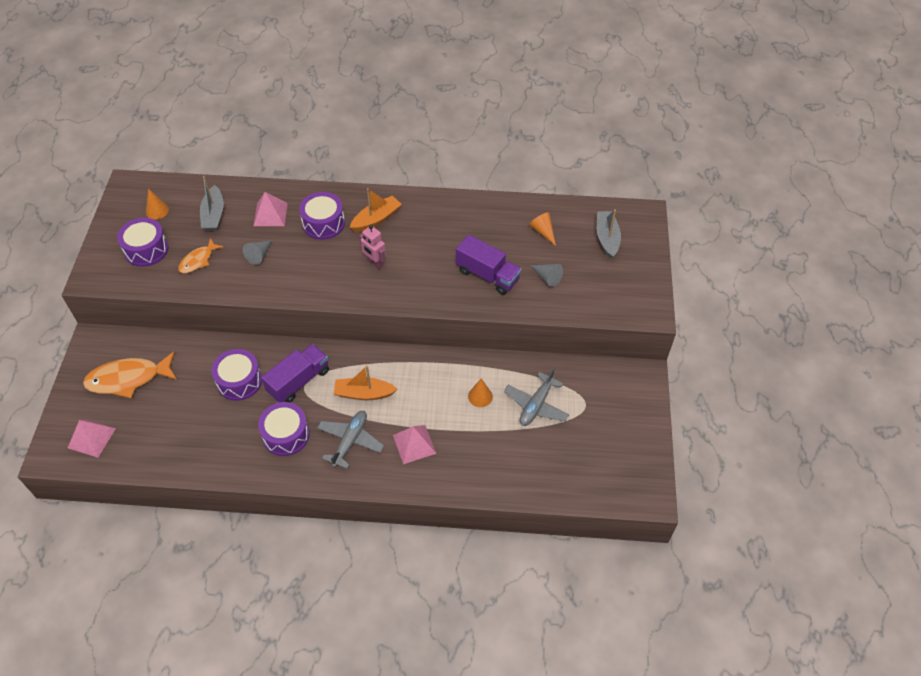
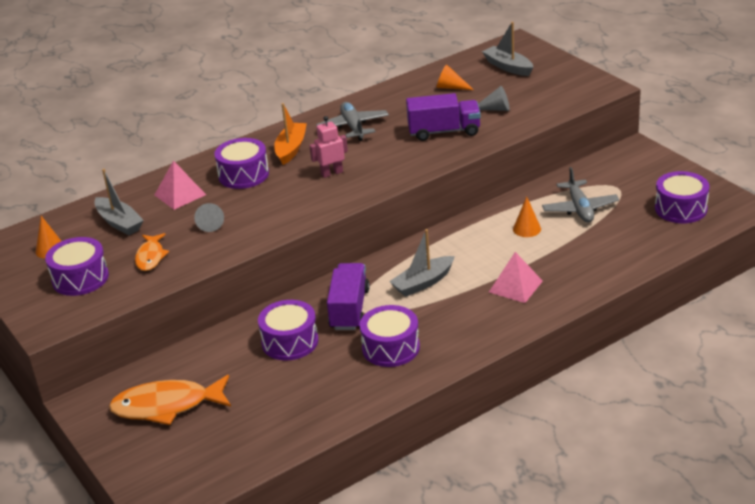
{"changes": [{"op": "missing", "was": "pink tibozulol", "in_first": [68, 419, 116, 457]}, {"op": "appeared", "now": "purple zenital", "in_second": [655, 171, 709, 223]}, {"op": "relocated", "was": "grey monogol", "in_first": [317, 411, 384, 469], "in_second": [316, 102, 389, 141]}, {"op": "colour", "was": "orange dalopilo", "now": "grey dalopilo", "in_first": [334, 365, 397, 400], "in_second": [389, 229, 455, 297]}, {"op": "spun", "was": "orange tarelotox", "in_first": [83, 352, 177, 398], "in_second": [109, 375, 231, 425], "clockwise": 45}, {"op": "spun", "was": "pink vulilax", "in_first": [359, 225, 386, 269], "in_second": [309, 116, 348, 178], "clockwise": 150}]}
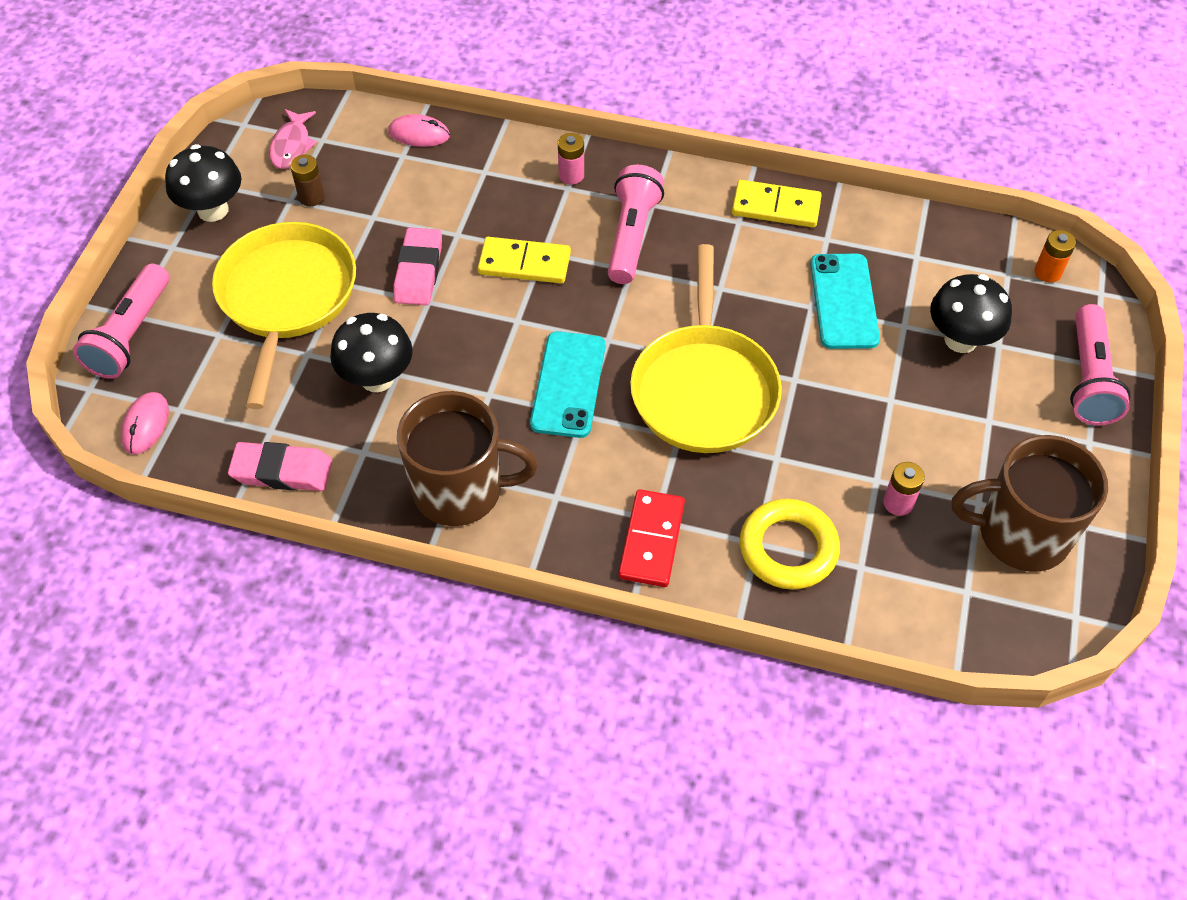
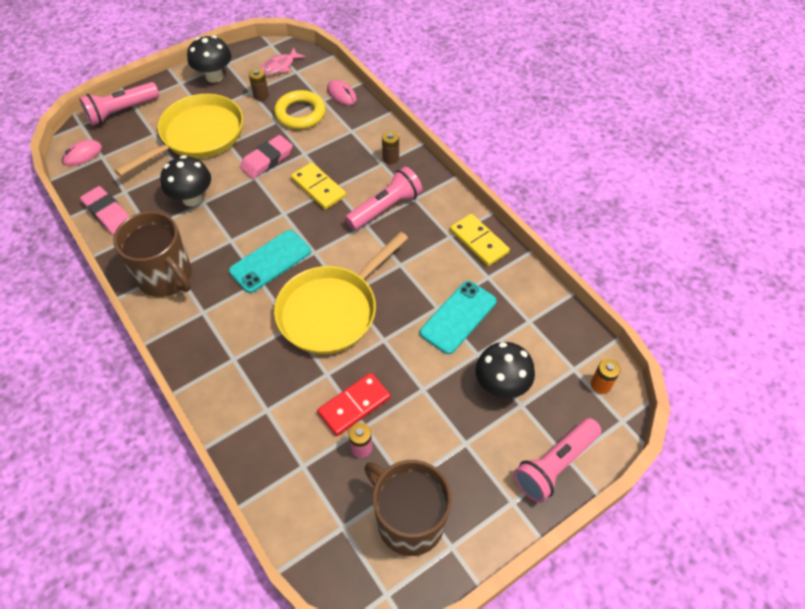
{"changes": [{"op": "relocated", "was": "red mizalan", "in_first": [618, 489, 685, 587], "in_second": [317, 373, 391, 436]}, {"op": "relocated", "was": "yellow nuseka", "in_first": [740, 499, 840, 590], "in_second": [274, 90, 326, 129]}, {"op": "colour", "was": "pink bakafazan", "now": "brown bakafazan", "in_first": [558, 133, 584, 185], "in_second": [382, 131, 399, 164]}]}
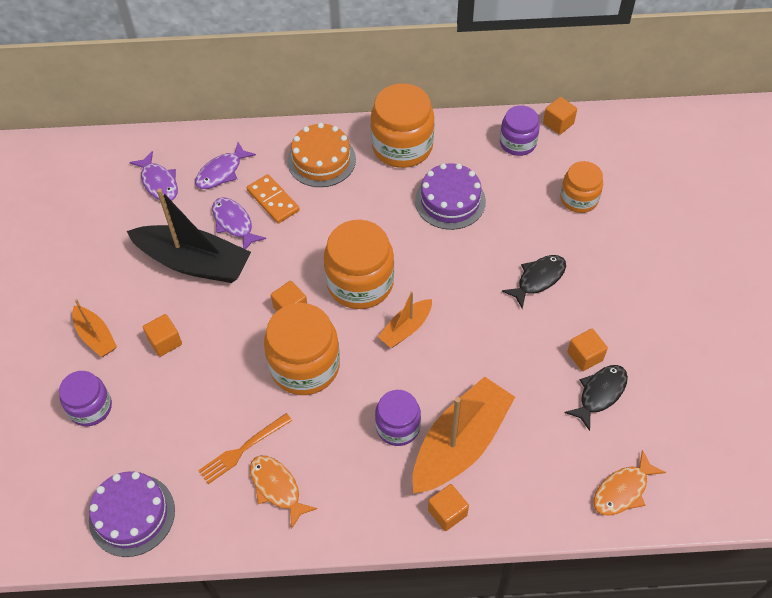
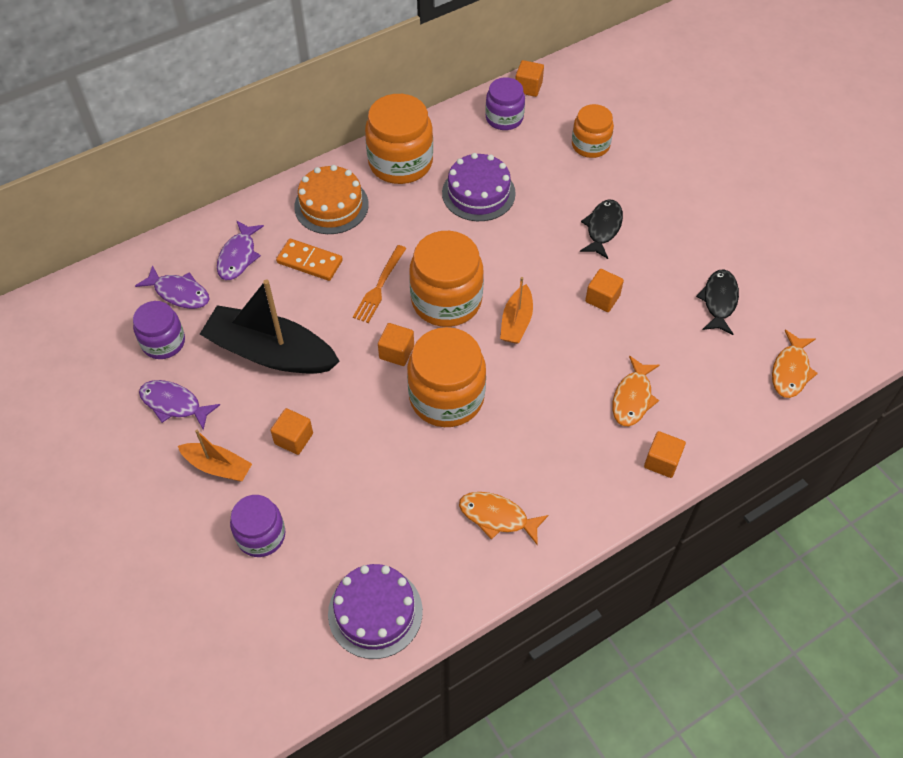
{"changes": [{"op": "relocated", "was": "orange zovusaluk", "in_first": [198, 413, 292, 484], "in_second": [353, 245, 406, 323]}, {"op": "relocated", "was": "purple tarelotox", "in_first": [212, 197, 266, 249], "in_second": [139, 380, 220, 430]}, {"op": "relocated", "was": "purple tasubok", "in_first": [375, 390, 421, 446], "in_second": [133, 301, 185, 359]}, {"op": "relocated", "was": "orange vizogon", "in_first": [567, 329, 608, 371], "in_second": [585, 269, 624, 312]}, {"op": "exchanged", "was": "orange dalopilo", "now": "orange tarelotox", "in_first": [412, 376, 515, 494], "in_second": [612, 356, 660, 426]}, {"op": "spun", "was": "black dalopilo", "in_first": [127, 188, 251, 283], "in_second": [200, 279, 340, 374], "clockwise": -150}]}
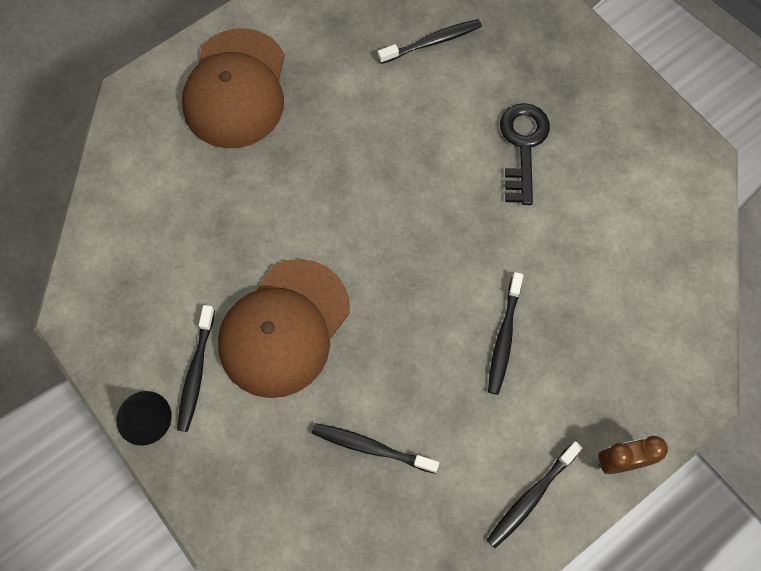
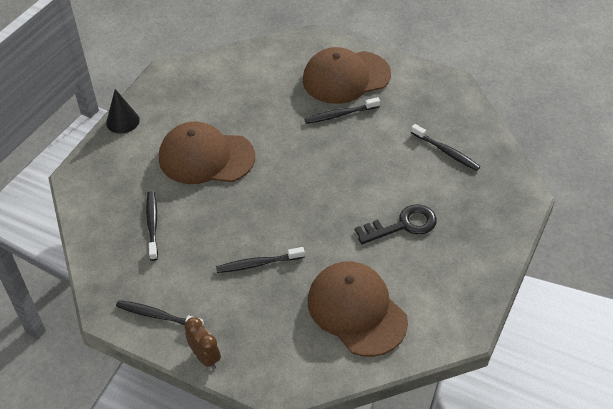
{"changes": [{"op": "appeared", "now": "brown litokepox", "in_second": [308, 262, 408, 357]}, {"op": "relocated", "was": "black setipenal", "in_first": [177, 305, 215, 432], "in_second": [305, 97, 380, 124]}]}
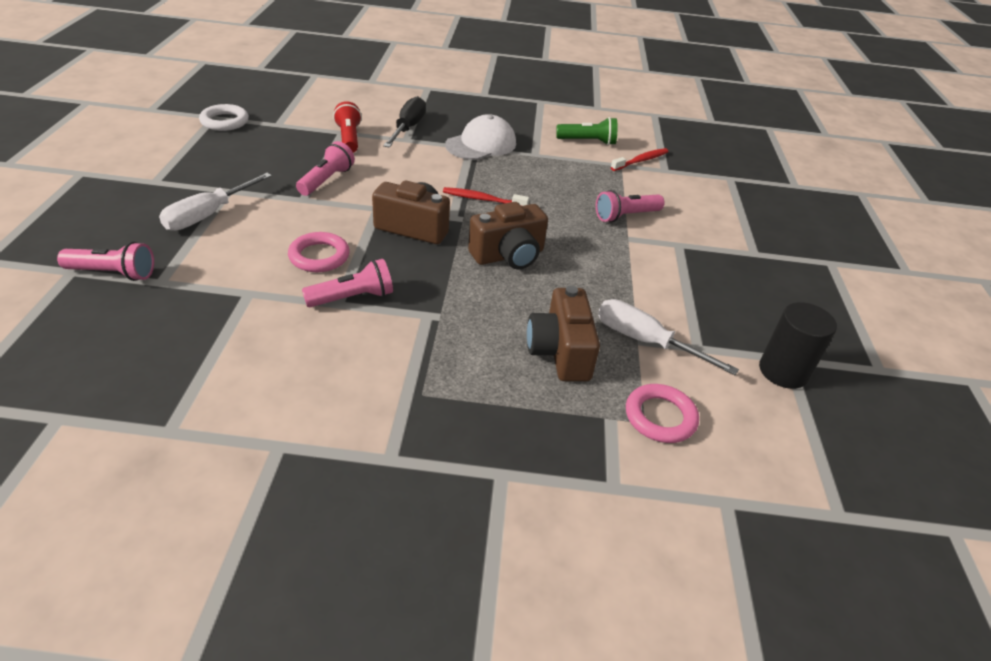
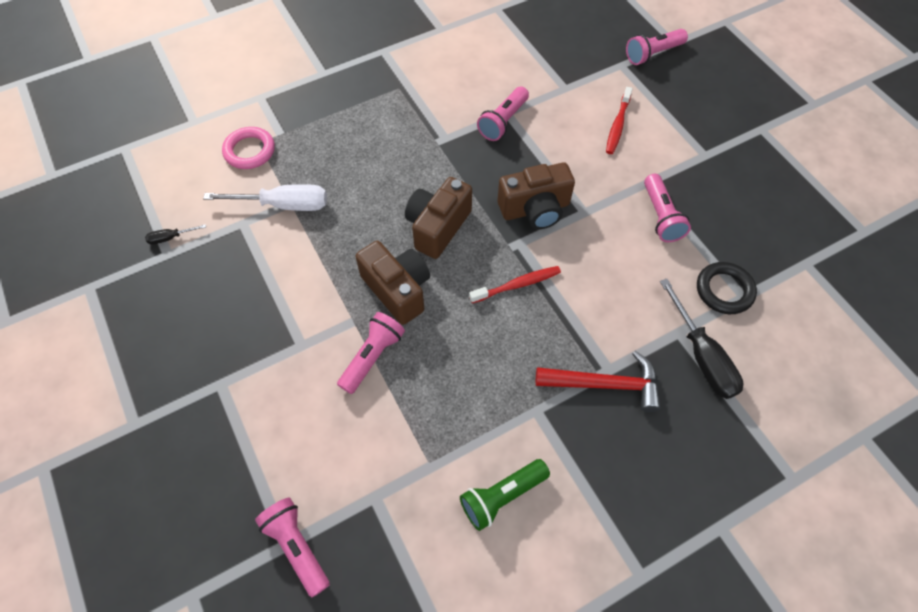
{"changes": [{"op": "missing", "was": "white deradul", "in_first": [159, 173, 272, 231]}, {"op": "missing", "was": "white nuseka", "in_first": [199, 104, 249, 131]}, {"op": "missing", "was": "pink nuseka", "in_first": [288, 232, 350, 272]}, {"op": "appeared", "now": "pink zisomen", "in_second": [255, 498, 330, 597]}, {"op": "relocated", "was": "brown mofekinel", "in_first": [527, 286, 600, 381], "in_second": [356, 241, 430, 325]}, {"op": "relocated", "was": "red setipenal", "in_first": [611, 148, 668, 171], "in_second": [606, 87, 633, 154]}, {"op": "exchanged", "was": "red zisomen", "now": "black nuseka", "in_first": [333, 101, 362, 153], "in_second": [697, 262, 757, 314]}, {"op": "exchanged", "was": "white litokepox", "now": "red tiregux", "in_first": [445, 114, 516, 160], "in_second": [536, 351, 661, 412]}, {"op": "exchanged", "was": "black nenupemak", "now": "black deradul", "in_first": [759, 302, 837, 389], "in_second": [145, 224, 206, 244]}]}
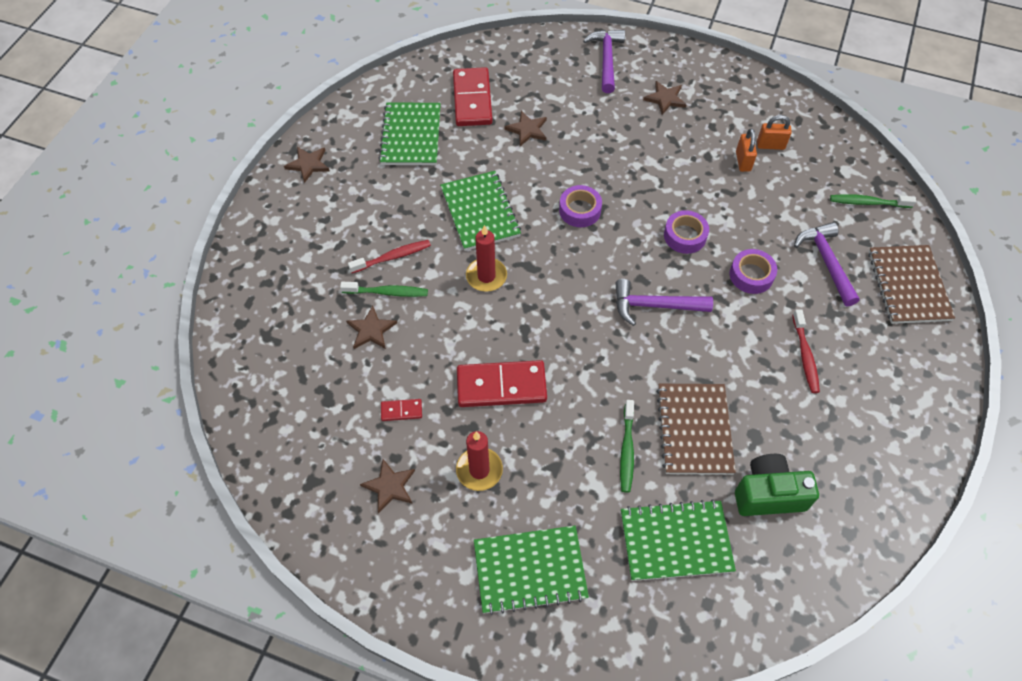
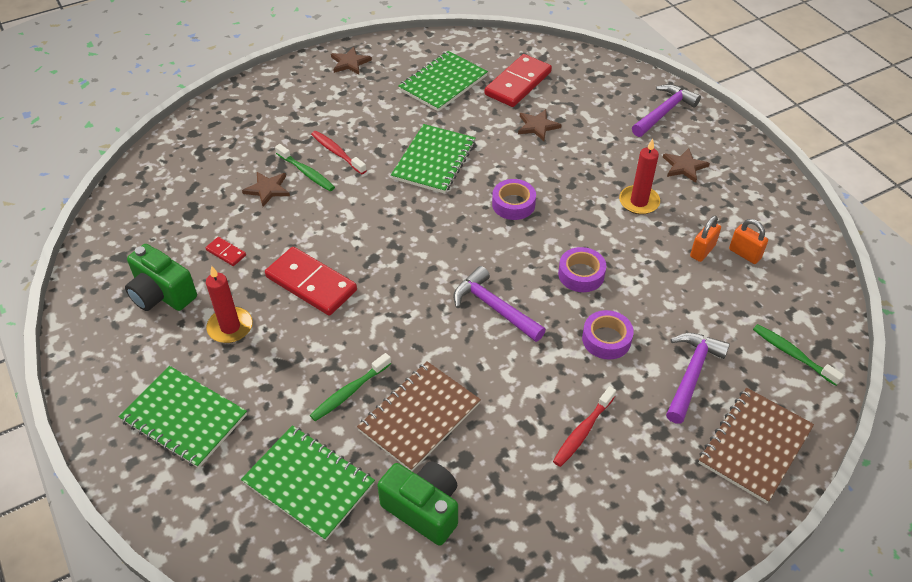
{"changes": [{"op": "relocated", "was": "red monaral", "in_first": [466, 225, 507, 292], "in_second": [619, 139, 660, 215]}, {"op": "exchanged", "was": "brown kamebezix", "now": "green mofekinel", "in_first": [360, 459, 415, 513], "in_second": [125, 244, 197, 311]}, {"op": "spun", "was": "red setipenal", "in_first": [348, 240, 431, 273], "in_second": [311, 131, 367, 174], "clockwise": -150}]}
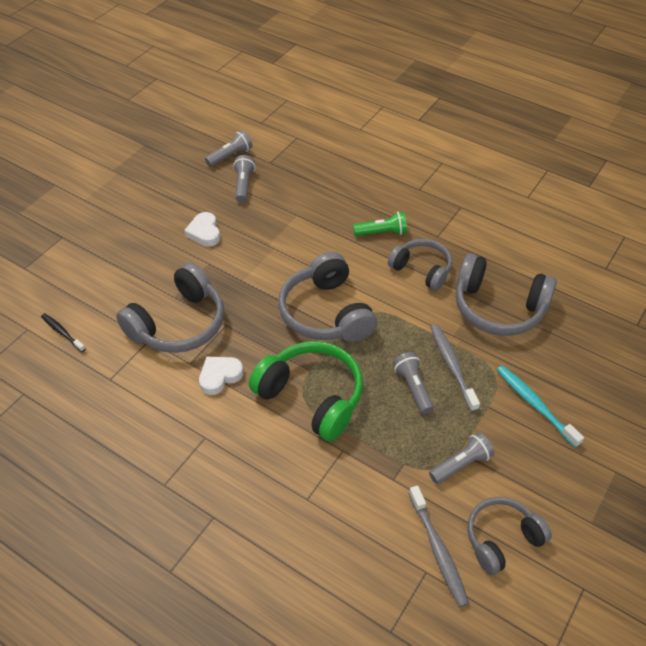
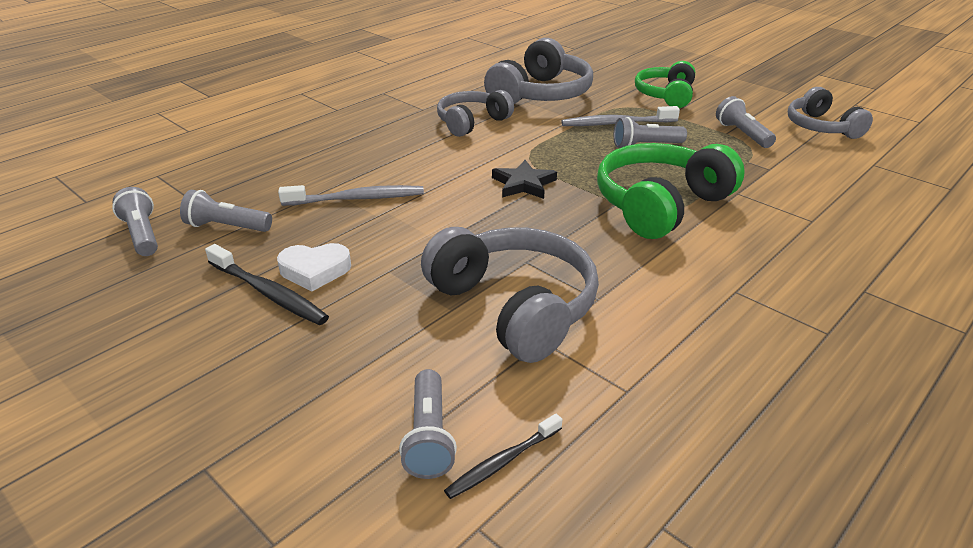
{"changes": [{"op": "missing", "was": "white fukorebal", "in_first": [199, 356, 243, 395]}, {"op": "missing", "was": "green zisomen", "in_first": [353, 212, 407, 236]}, {"op": "appeared", "now": "black setipenal", "in_second": [205, 244, 329, 325]}, {"op": "appeared", "now": "grey zisomen", "in_second": [399, 369, 457, 479]}, {"op": "relocated", "was": "grey setipenal", "in_first": [409, 486, 469, 607], "in_second": [278, 185, 424, 206]}, {"op": "exchanged", "was": "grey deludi", "now": "black kamebezix", "in_first": [278, 252, 377, 342], "in_second": [492, 160, 557, 199]}, {"op": "exchanged", "was": "turquoise setipenal", "now": "green deludi", "in_first": [497, 365, 584, 448], "in_second": [635, 61, 695, 108]}]}
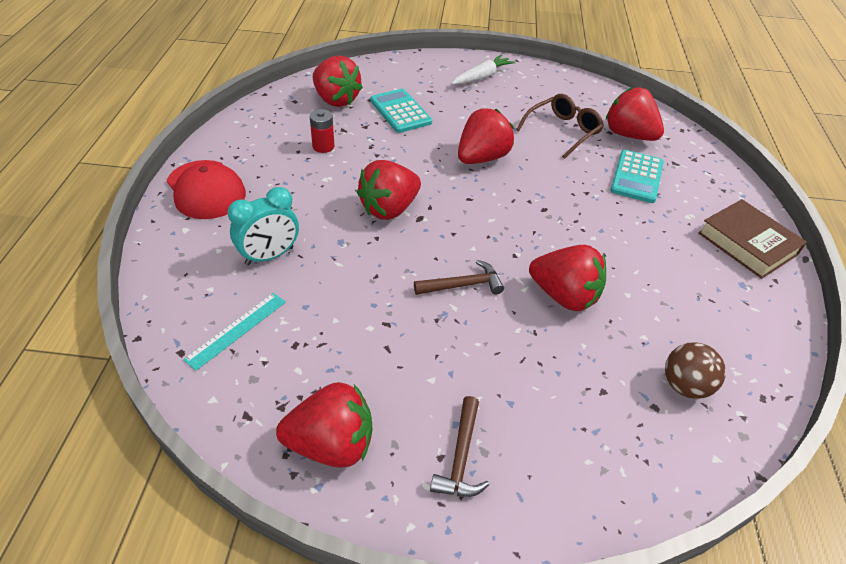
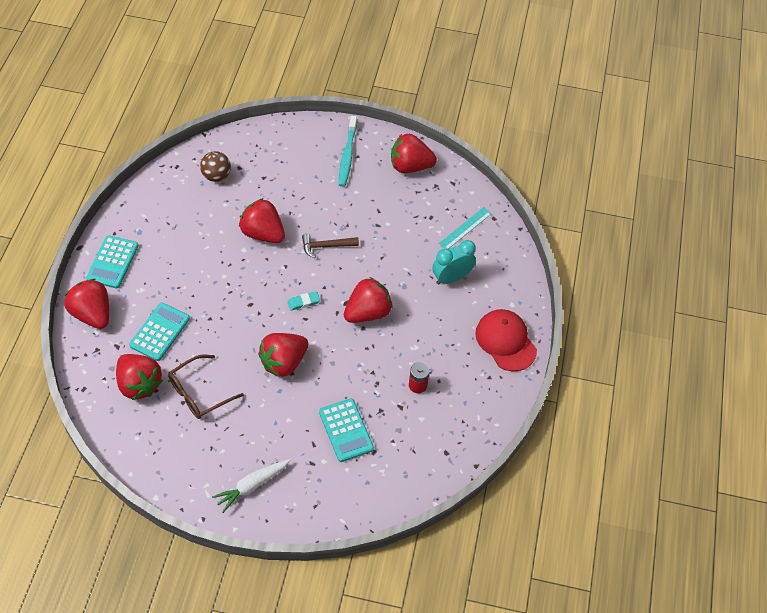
{"changes": [{"op": "appeared", "now": "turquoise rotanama", "in_second": [287, 291, 320, 311]}, {"op": "relocated", "was": "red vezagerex", "in_first": [313, 55, 363, 107], "in_second": [64, 279, 109, 329]}, {"op": "exchanged", "was": "brown tiregux", "now": "turquoise setipenal", "in_first": [430, 396, 489, 497], "in_second": [339, 116, 357, 187]}, {"op": "exchanged", "was": "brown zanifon", "now": "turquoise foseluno", "in_first": [698, 199, 807, 279], "in_second": [86, 235, 139, 288]}]}
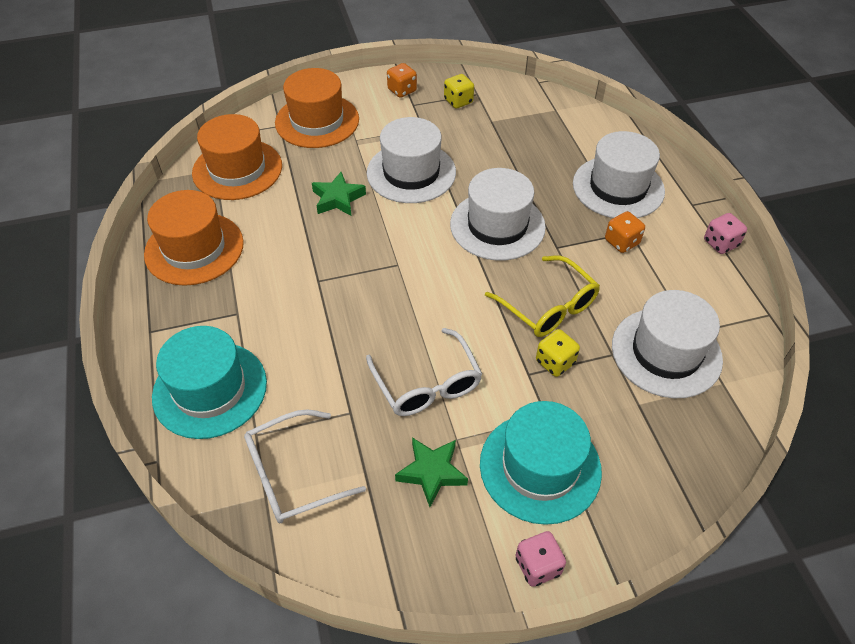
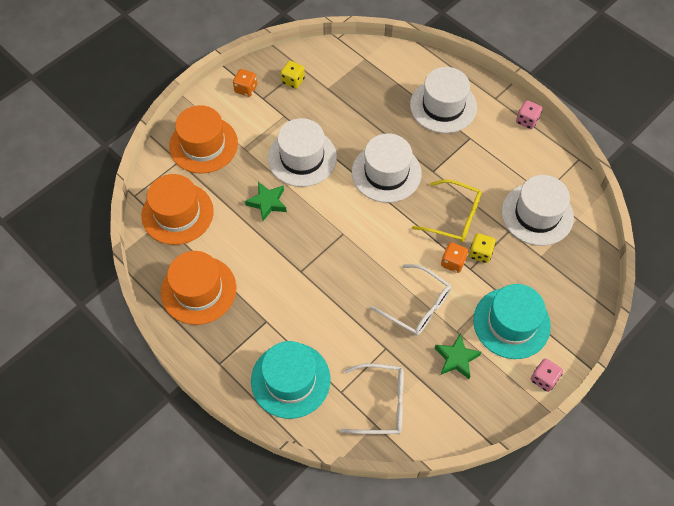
{"changes": [{"op": "relocated", "was": "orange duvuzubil", "in_first": [605, 211, 645, 253], "in_second": [441, 242, 468, 273]}, {"op": "spun", "was": "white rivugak", "in_first": [244, 409, 366, 523], "in_second": [340, 363, 404, 434], "clockwise": -120}]}
